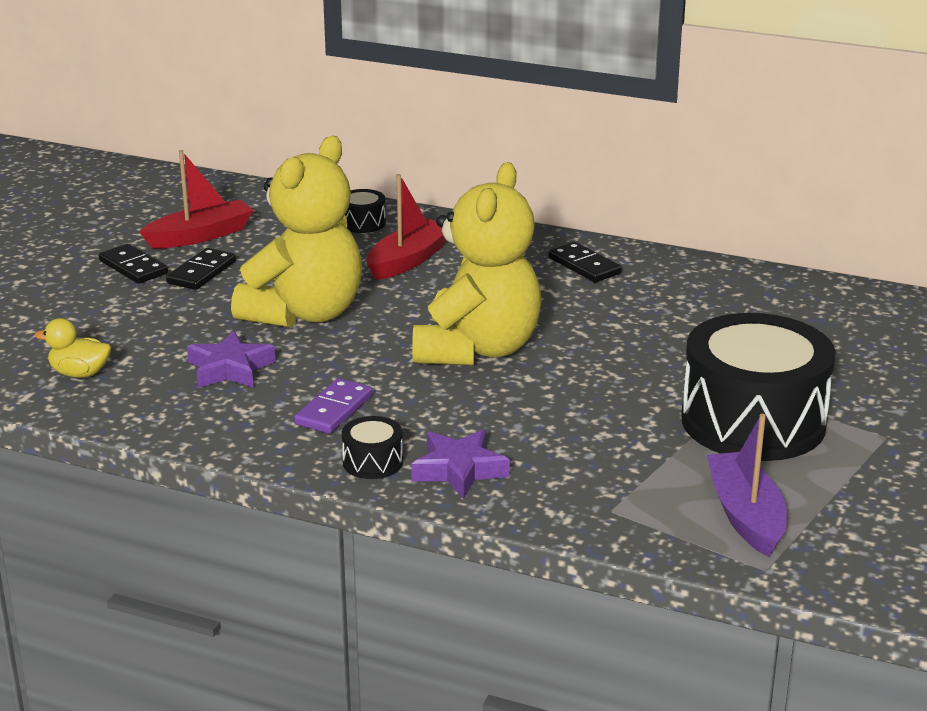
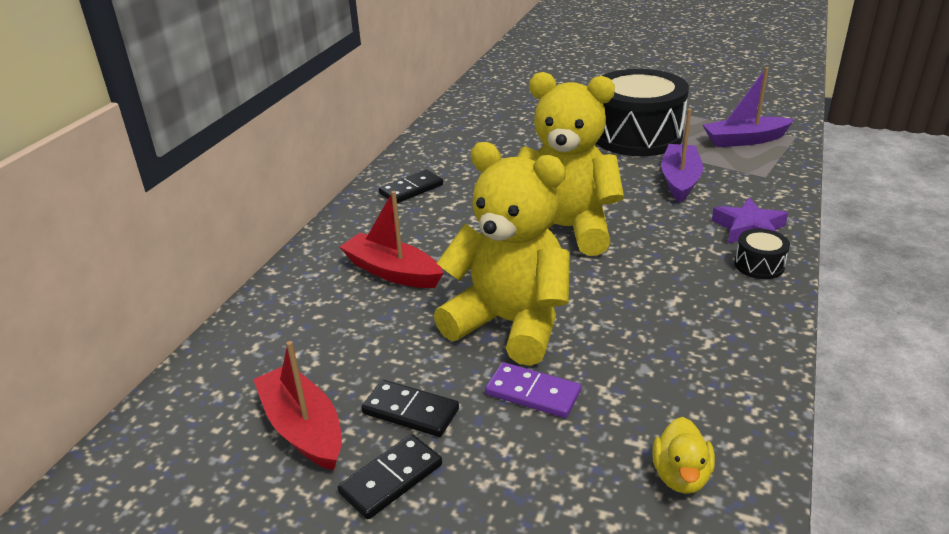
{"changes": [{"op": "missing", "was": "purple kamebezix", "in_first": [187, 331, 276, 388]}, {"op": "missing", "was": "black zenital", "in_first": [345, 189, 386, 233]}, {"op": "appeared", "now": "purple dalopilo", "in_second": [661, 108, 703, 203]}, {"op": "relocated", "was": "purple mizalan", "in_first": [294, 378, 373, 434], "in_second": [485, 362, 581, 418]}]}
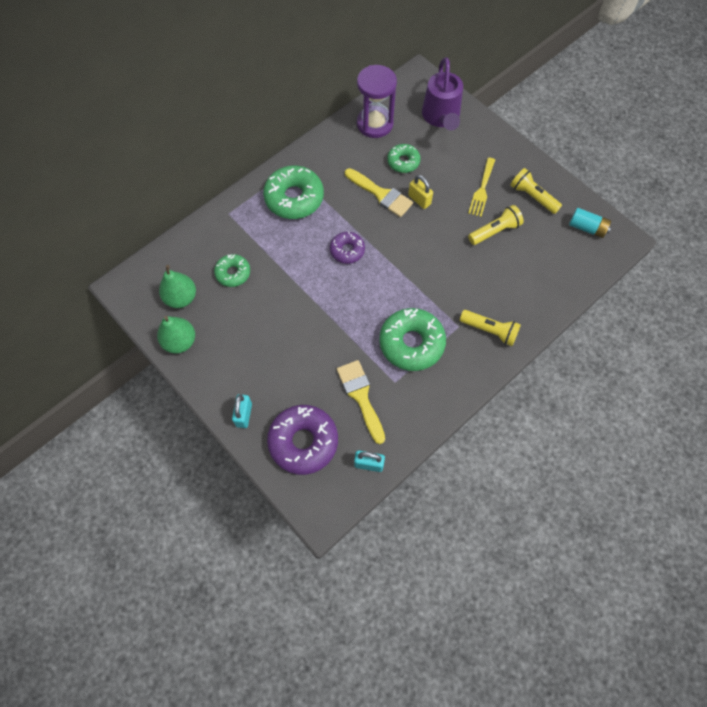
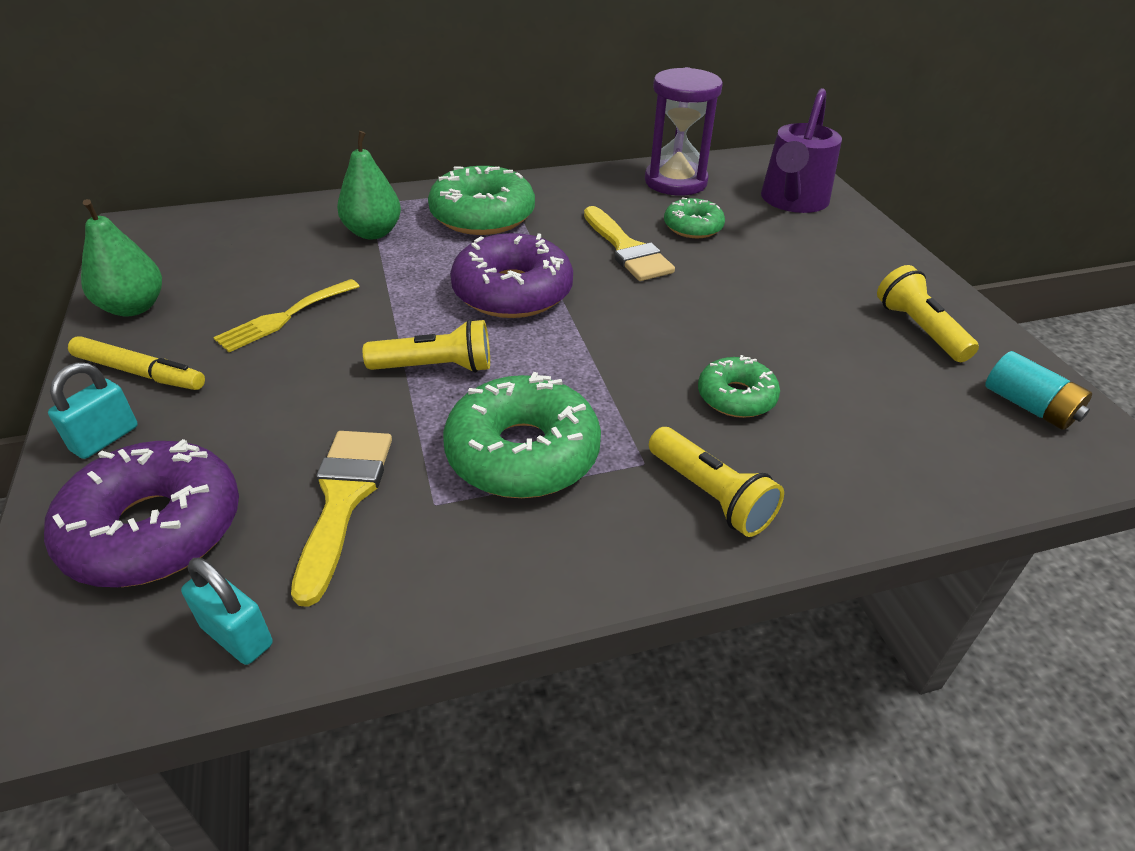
{"changes": [{"op": "missing", "was": "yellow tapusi", "in_first": [408, 175, 433, 209]}, {"op": "appeared", "now": "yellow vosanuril", "in_second": [68, 336, 205, 390]}, {"op": "relocated", "was": "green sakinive", "in_first": [159, 265, 196, 308], "in_second": [337, 131, 401, 239]}, {"op": "relocated", "was": "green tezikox", "in_first": [214, 254, 250, 287], "in_second": [698, 355, 780, 418]}, {"op": "relocated", "was": "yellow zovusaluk", "in_first": [468, 158, 495, 217], "in_second": [213, 279, 360, 352]}, {"op": "relocated", "was": "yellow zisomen", "in_first": [468, 205, 524, 245], "in_second": [363, 319, 490, 373]}, {"op": "size", "was": "purple tezikox", "in_first": [330, 232, 365, 264], "in_second": [450, 233, 573, 318], "ratio": 1.76}]}
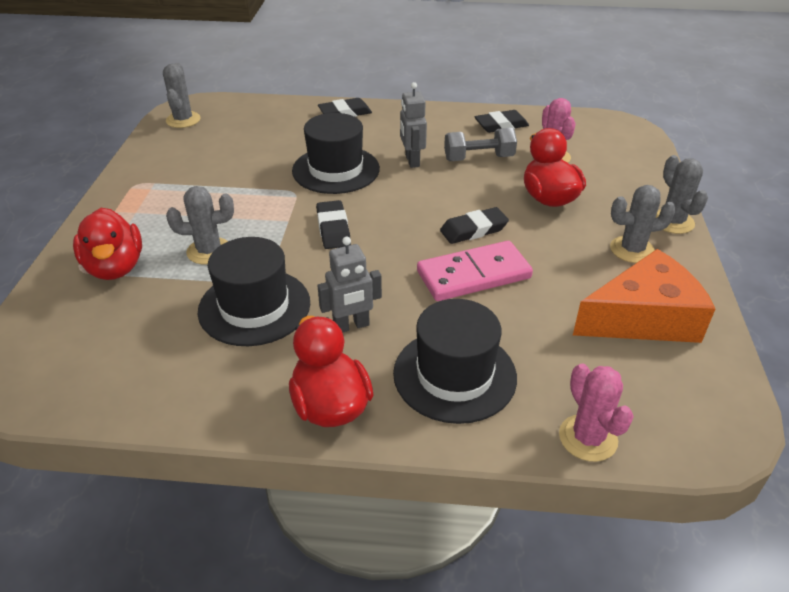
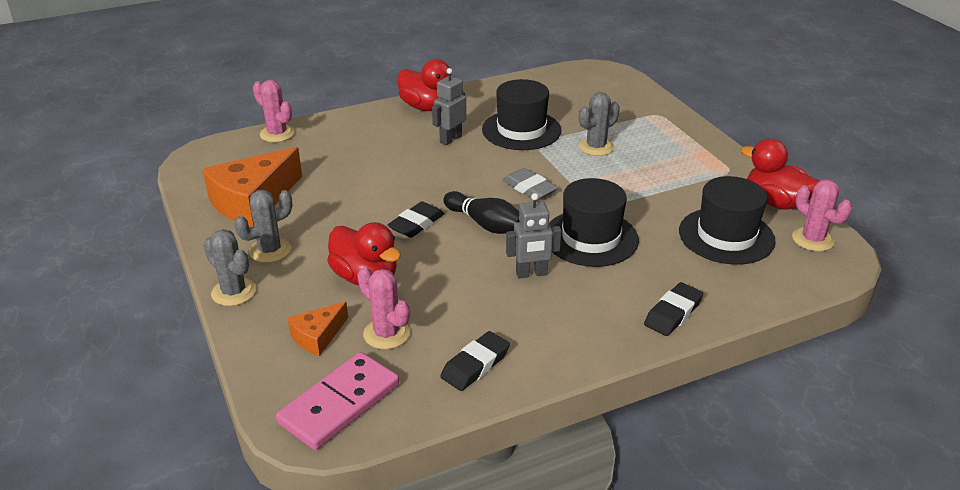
{"changes": [{"op": "missing", "was": "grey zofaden", "in_first": [444, 128, 517, 161]}, {"op": "appeared", "now": "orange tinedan", "in_second": [288, 301, 348, 356]}, {"op": "appeared", "now": "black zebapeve", "in_second": [443, 191, 520, 234]}, {"op": "relocated", "was": "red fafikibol", "in_first": [73, 208, 142, 280], "in_second": [741, 139, 820, 209]}, {"op": "relocated", "was": "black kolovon", "in_first": [393, 299, 517, 424], "in_second": [679, 176, 776, 265]}, {"op": "relocated", "was": "pink mizalan", "in_first": [417, 241, 533, 301], "in_second": [276, 352, 399, 450]}, {"op": "colour", "was": "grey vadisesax", "now": "pink vadisesax", "in_first": [163, 63, 201, 128], "in_second": [792, 179, 852, 251]}, {"op": "colour", "was": "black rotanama", "now": "grey rotanama", "in_first": [316, 200, 351, 249], "in_second": [503, 168, 558, 201]}, {"op": "spun", "was": "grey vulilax", "in_first": [400, 82, 427, 168], "in_second": [506, 193, 561, 278], "clockwise": 120}]}
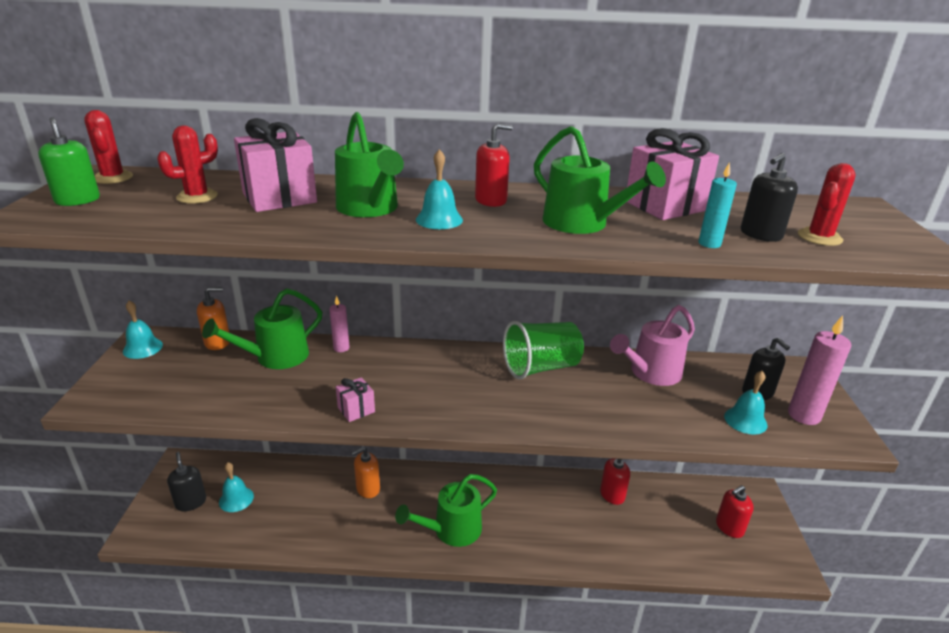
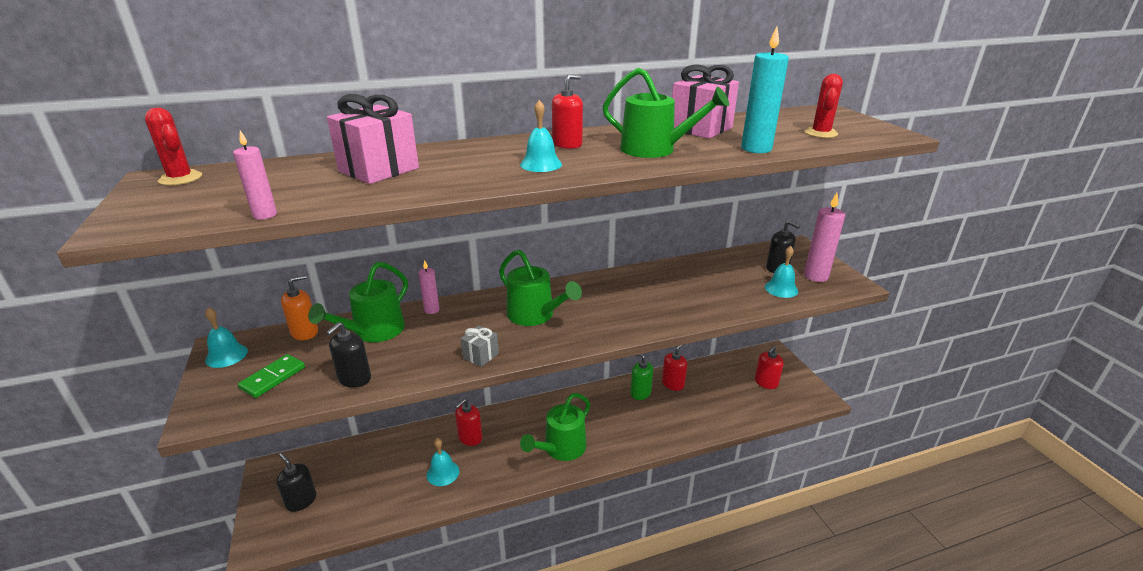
{"changes": [{"op": "missing", "was": "red vadisesax", "in_first": [157, 126, 218, 204]}, {"op": "missing", "was": "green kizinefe", "in_first": [503, 321, 584, 380]}, {"op": "missing", "was": "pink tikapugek", "in_first": [610, 305, 695, 386]}, {"op": "appeared", "now": "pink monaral", "in_second": [233, 130, 277, 219]}, {"op": "appeared", "now": "green mizalan", "in_second": [238, 354, 305, 398]}, {"op": "relocated", "was": "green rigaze", "in_first": [38, 117, 100, 206], "in_second": [630, 354, 653, 400]}, {"op": "relocated", "was": "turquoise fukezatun", "in_first": [219, 462, 254, 512], "in_second": [427, 438, 459, 486]}, {"op": "relocated", "was": "green tikapugek", "in_first": [335, 112, 404, 217], "in_second": [499, 249, 582, 326]}, {"op": "relocated", "was": "black rigaze", "in_first": [741, 153, 798, 242], "in_second": [326, 322, 371, 388]}, {"op": "colour", "was": "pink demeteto", "now": "grey demeteto", "in_first": [336, 377, 375, 422], "in_second": [461, 326, 499, 367]}, {"op": "colour", "was": "orange rigaze", "now": "red rigaze", "in_first": [351, 447, 380, 498], "in_second": [455, 399, 482, 446]}, {"op": "size", "was": "turquoise monaral", "in_first": [699, 162, 737, 248], "in_second": [741, 26, 789, 153], "ratio": 1.72}]}
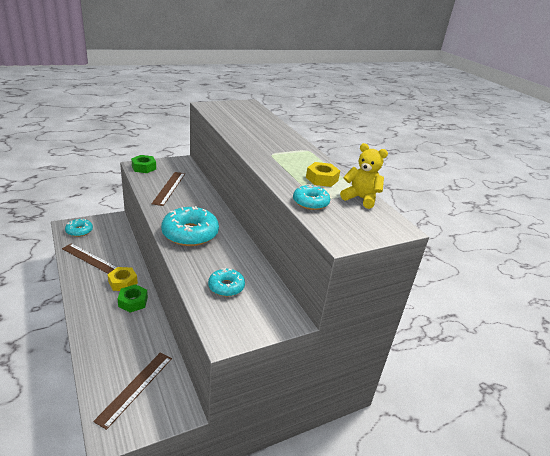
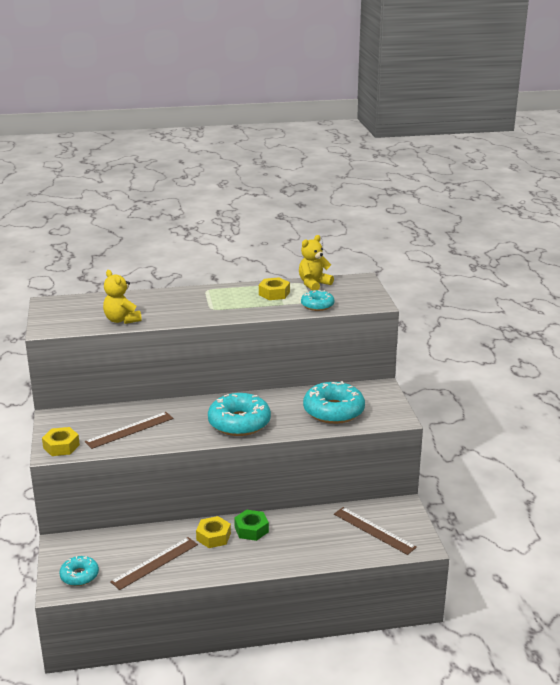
{"changes": [{"op": "appeared", "now": "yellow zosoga", "in_second": [103, 270, 142, 324]}, {"op": "colour", "was": "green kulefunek", "now": "yellow kulefunek", "in_first": [131, 155, 156, 173], "in_second": [42, 427, 80, 456]}, {"op": "spun", "was": "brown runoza", "in_first": [152, 172, 185, 206], "in_second": [85, 412, 173, 449], "clockwise": -60}, {"op": "size", "was": "turquoise tezikox", "in_first": [208, 268, 245, 297], "in_second": [303, 381, 365, 424], "ratio": 1.78}]}
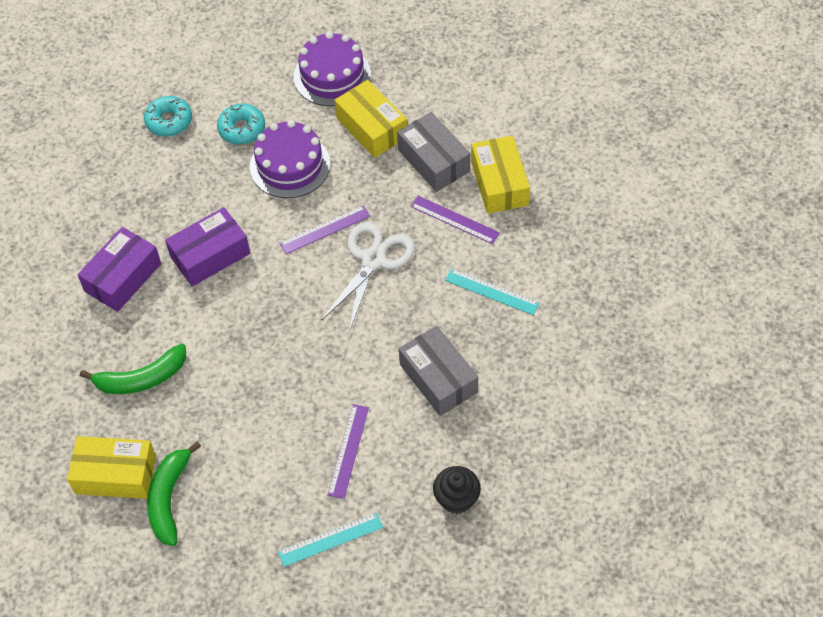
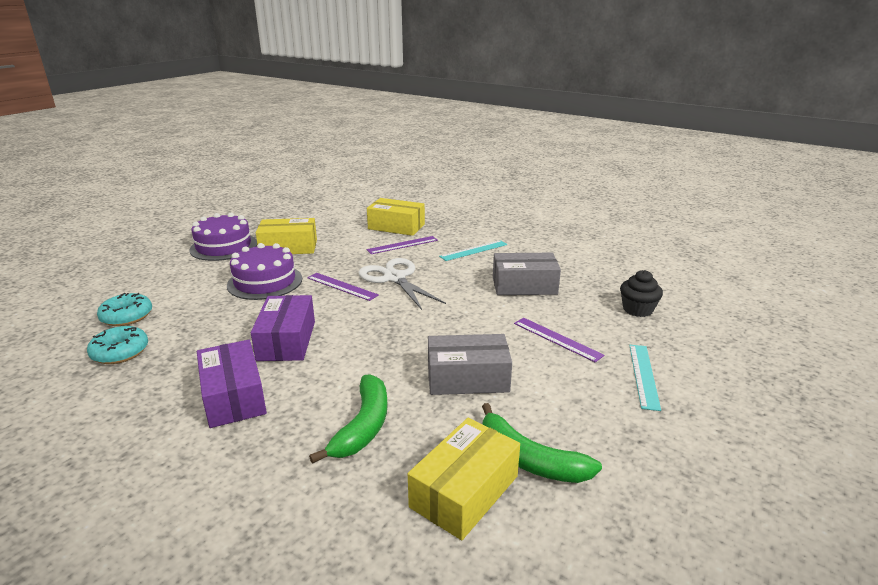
{"changes": [{"op": "relocated", "was": "turquoise tezikox", "in_first": [217, 104, 265, 145], "in_second": [87, 326, 148, 364]}, {"op": "relocated", "was": "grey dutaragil", "in_first": [397, 112, 470, 192], "in_second": [428, 334, 512, 395]}, {"op": "spun", "was": "purple runoza", "in_first": [280, 205, 370, 254], "in_second": [307, 273, 379, 301], "clockwise": -60}]}
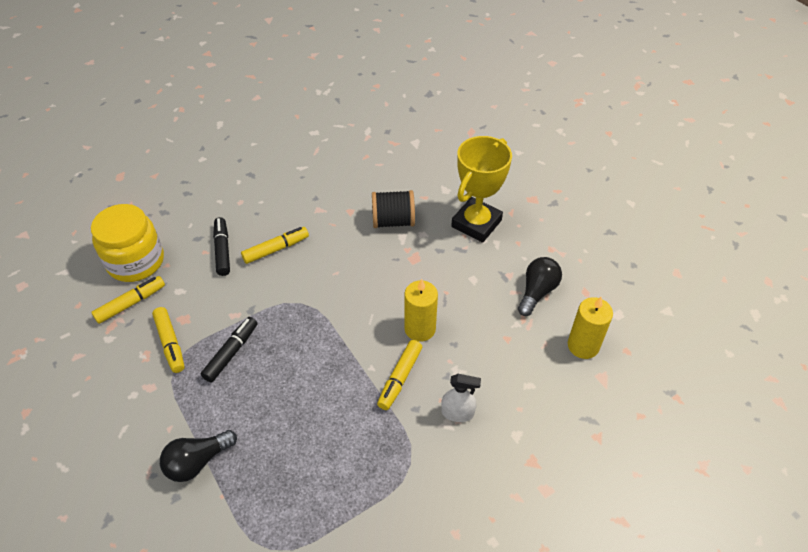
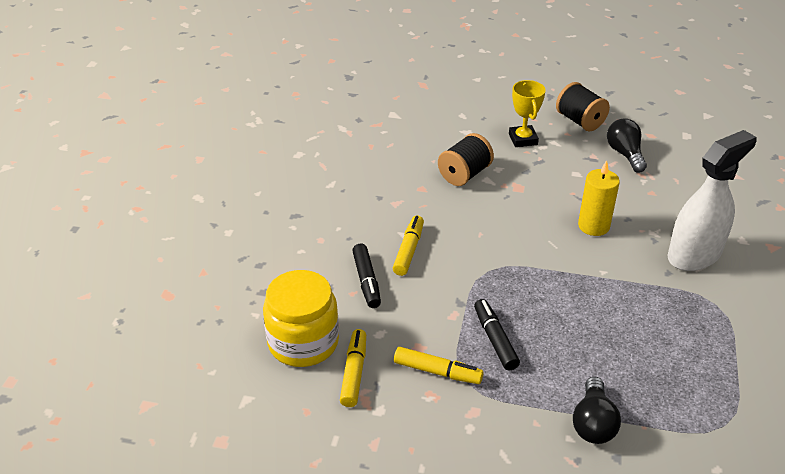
{"changes": [{"op": "missing", "was": "yellow vosanuril", "in_first": [377, 340, 422, 410]}, {"op": "missing", "was": "yellow monaral", "in_first": [568, 297, 613, 359]}, {"op": "appeared", "now": "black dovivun", "in_second": [556, 82, 610, 132]}, {"op": "spun", "was": "black vosanuril", "in_first": [213, 217, 230, 276], "in_second": [352, 244, 381, 308], "clockwise": -135}, {"op": "size", "was": "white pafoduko", "in_first": [441, 374, 481, 422], "in_second": [667, 130, 757, 271], "ratio": 2.08}, {"op": "size", "was": "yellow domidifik", "in_first": [451, 136, 512, 243], "in_second": [509, 80, 546, 147], "ratio": 0.63}]}
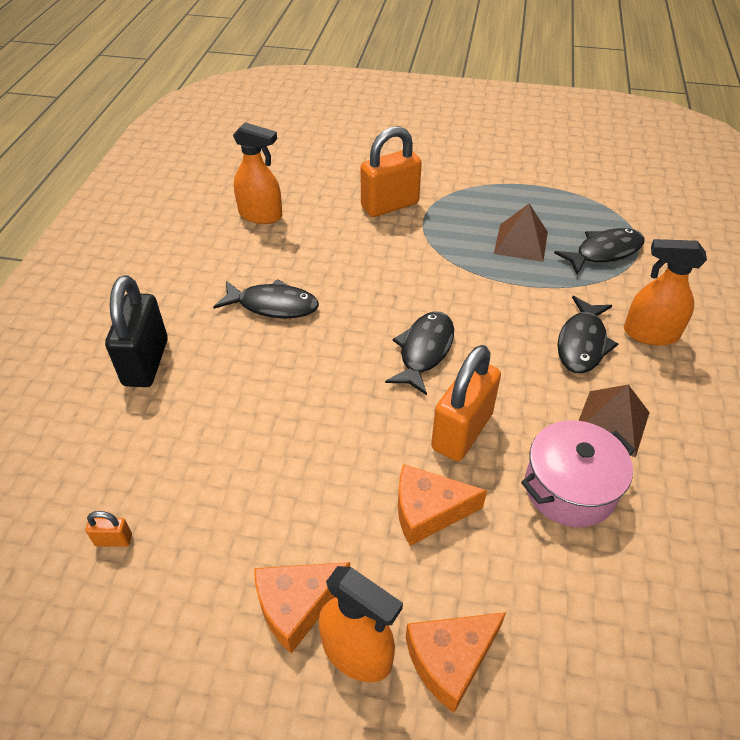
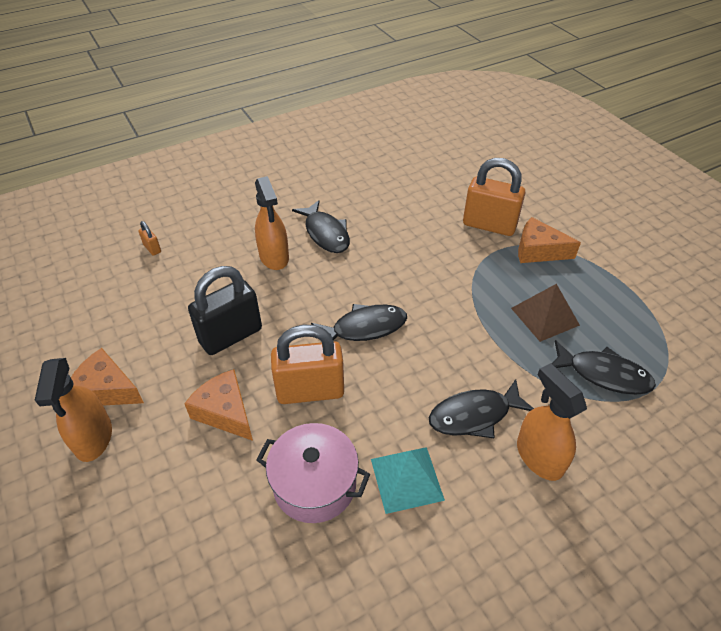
{"changes": [{"op": "relocated", "was": "orange tapusi", "in_first": [86, 511, 132, 547], "in_second": [138, 221, 161, 256]}, {"op": "relocated", "was": "black tapusi", "in_first": [105, 275, 168, 387], "in_second": [188, 266, 262, 355]}, {"op": "relocated", "was": "orange pafoduko", "in_first": [233, 122, 282, 224], "in_second": [255, 176, 289, 270]}, {"op": "relocated", "was": "orange tinedan", "in_first": [406, 612, 506, 713], "in_second": [518, 217, 581, 263]}, {"op": "colour", "was": "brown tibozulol", "now": "turquoise tibozulol", "in_first": [579, 385, 650, 457], "in_second": [371, 447, 445, 514]}]}
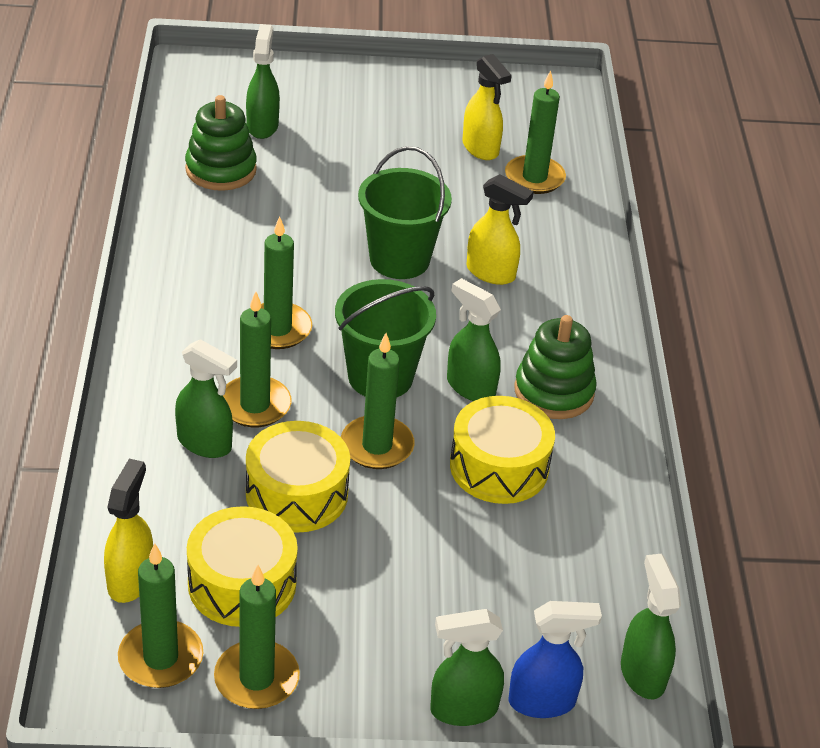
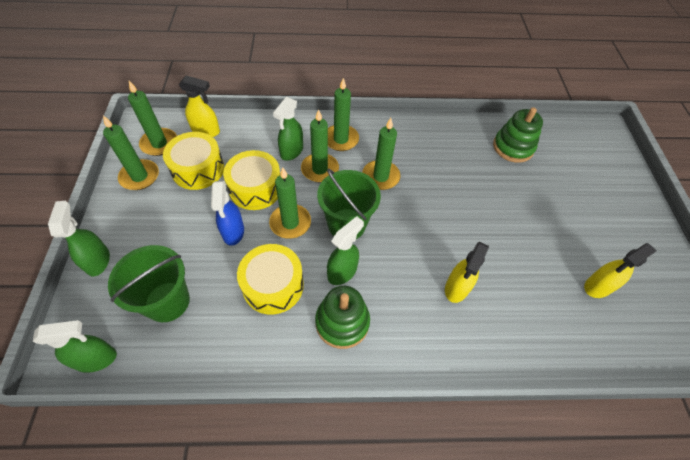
{"changes": [{"op": "missing", "was": "green pafoduko", "in_first": [246, 24, 280, 139]}, {"op": "relocated", "was": "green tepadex", "in_first": [358, 146, 452, 279], "in_second": [108, 245, 190, 322]}, {"op": "relocated", "was": "green monaral", "in_first": [505, 70, 566, 194], "in_second": [328, 78, 359, 151]}, {"op": "relocated", "was": "blue pafoduko", "in_first": [508, 601, 602, 718], "in_second": [211, 181, 244, 246]}]}
